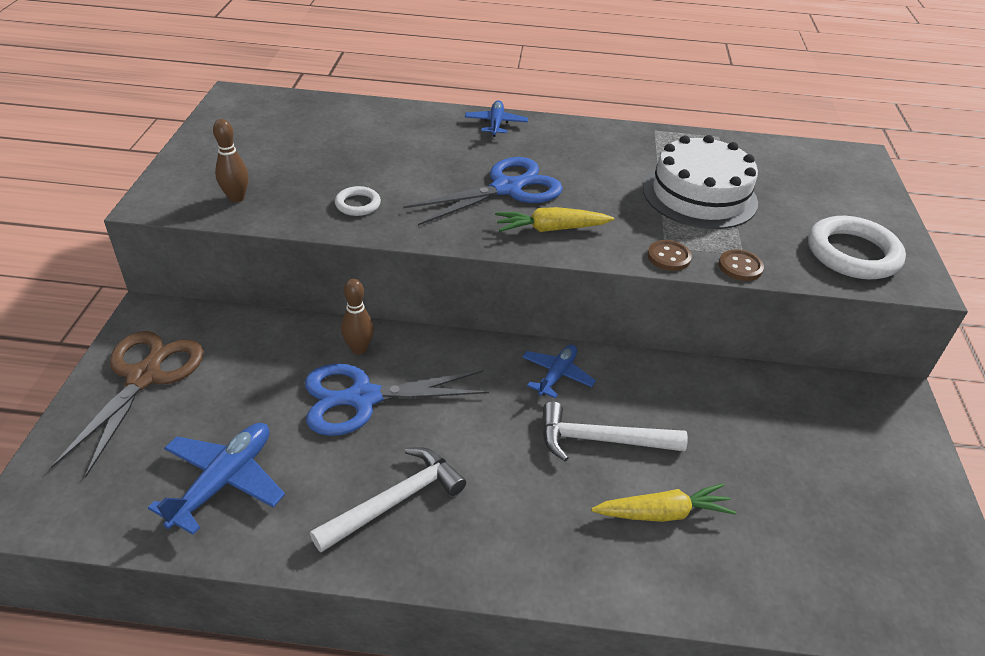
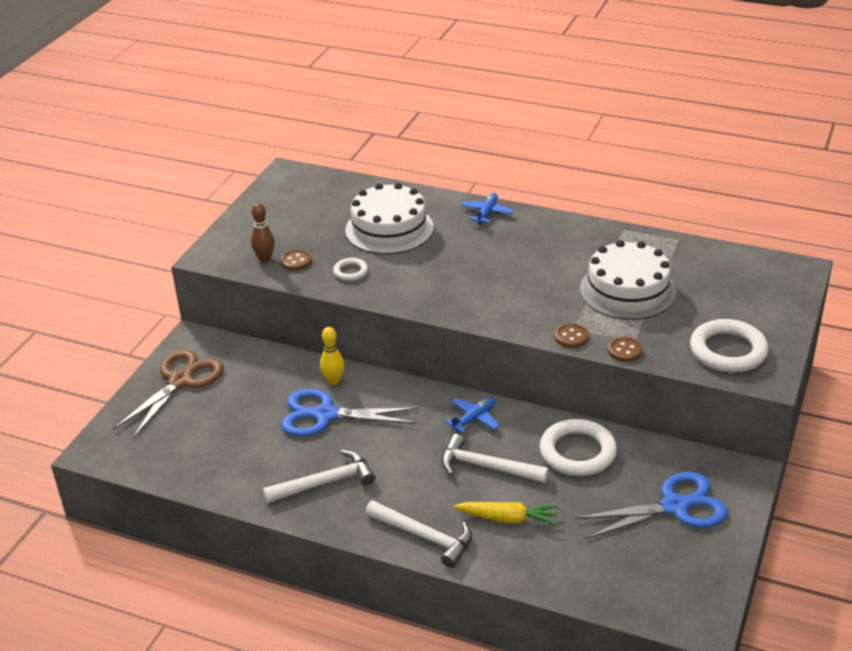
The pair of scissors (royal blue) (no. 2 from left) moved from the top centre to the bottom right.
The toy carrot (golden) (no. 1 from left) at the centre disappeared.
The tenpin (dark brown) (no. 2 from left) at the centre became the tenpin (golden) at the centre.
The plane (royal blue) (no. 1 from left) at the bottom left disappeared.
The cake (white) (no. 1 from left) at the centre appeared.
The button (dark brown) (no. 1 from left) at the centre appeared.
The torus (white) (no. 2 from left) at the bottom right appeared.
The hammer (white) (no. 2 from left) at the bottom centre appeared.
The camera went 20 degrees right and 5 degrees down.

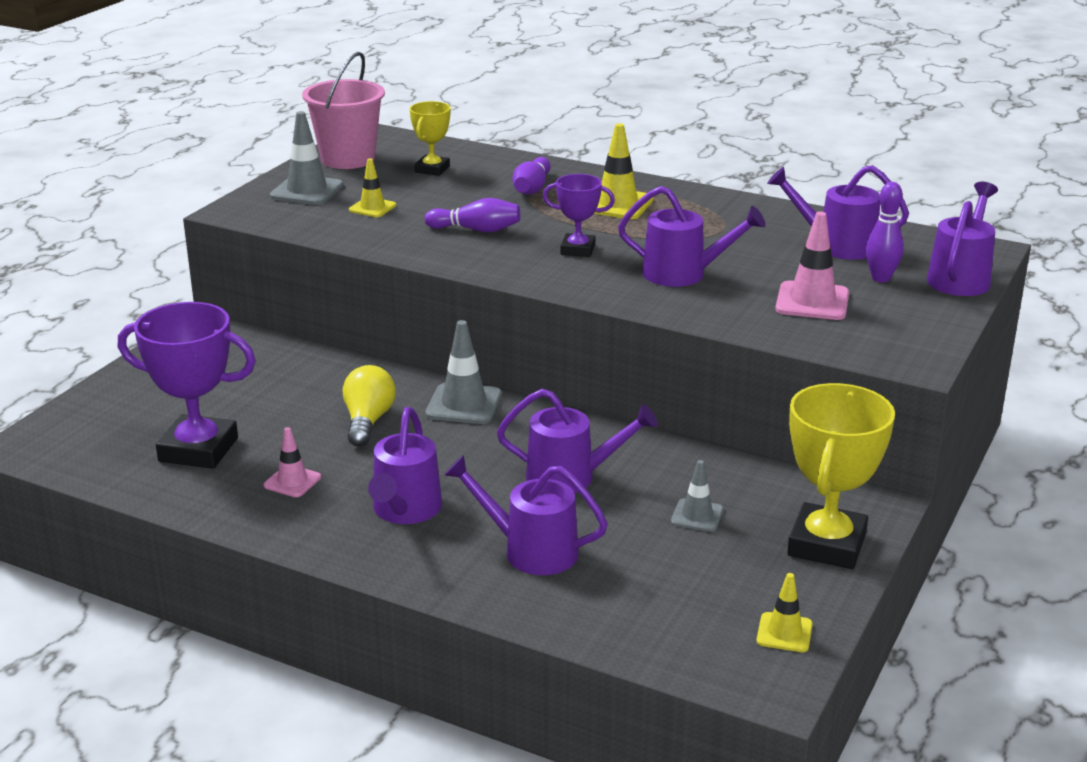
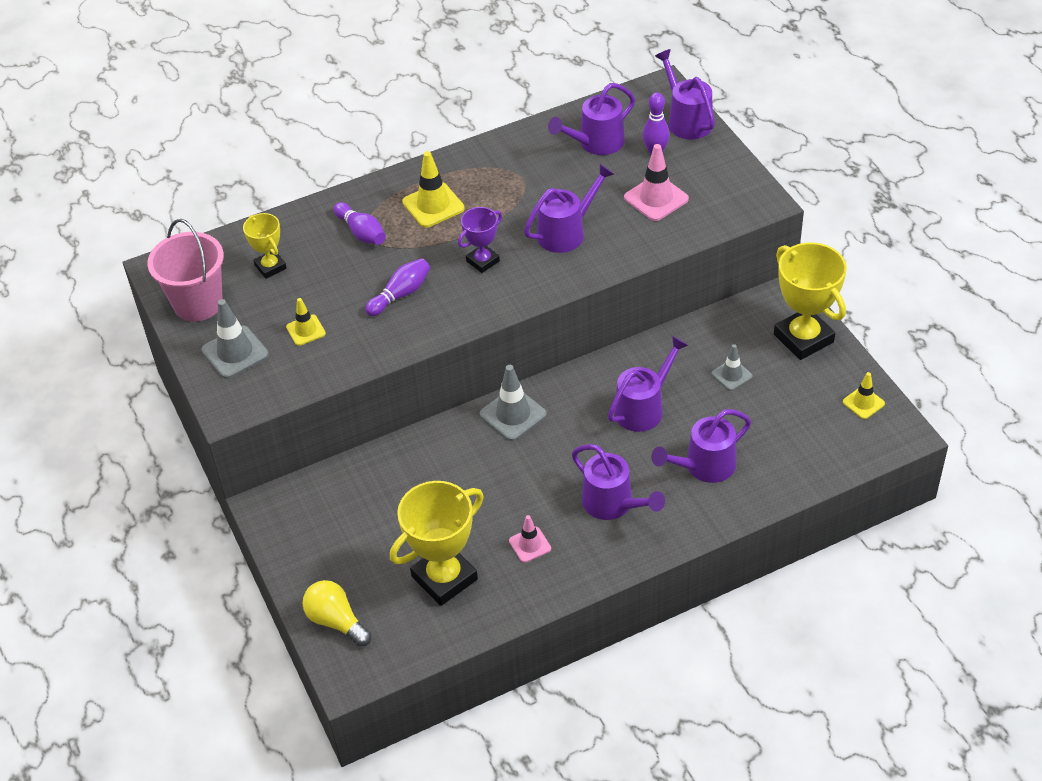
The prize cup (royal purple) (no. 1 from left) at the middle left became the prize cup (golden) (no. 2 from left) at the bottom centre.
The bulb (golden) moved from the centre to the bottom left.
The camera went 50 degrees left and 20 degrees up.

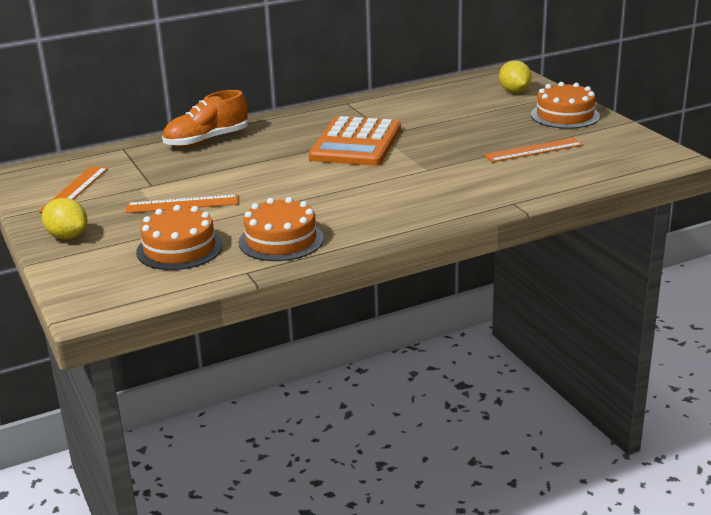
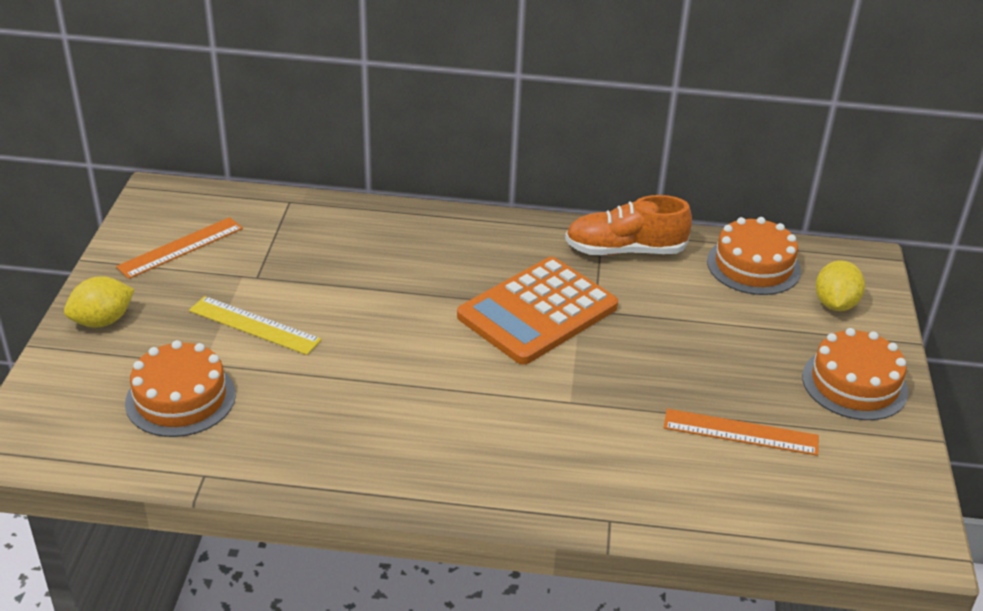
The shoe (orange-coloured) moved from the top left to the centre.
The ruler (orange-coloured) (no. 2 from left) at the middle left became the ruler (golden) at the middle left.
The cake (orange-coloured) (no. 2 from left) moved from the centre to the middle right.
The lemon (golden) (no. 1 from left) at the middle left turned 75 degrees clockwise.
The camera went 30 degrees right and 10 degrees up.

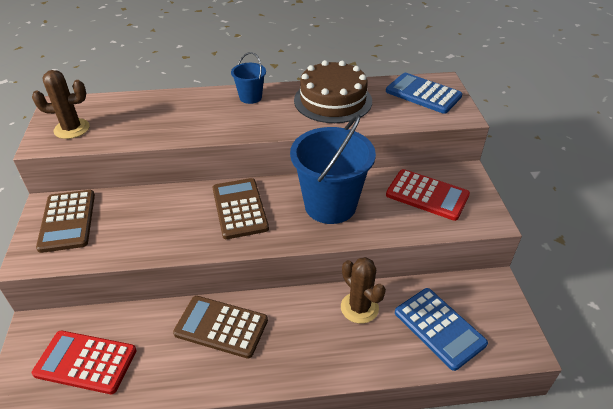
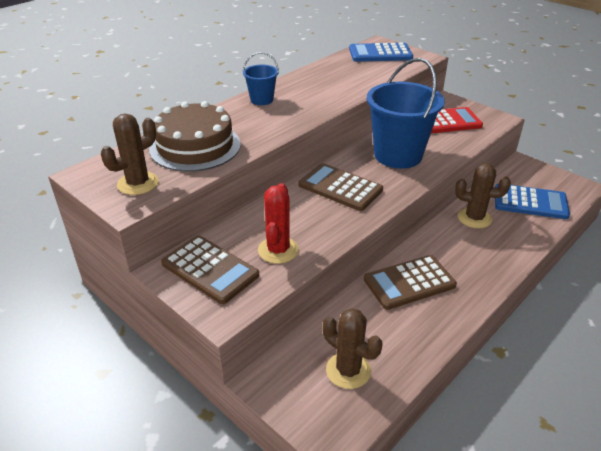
The cake (dark brown) moved from the top centre to the top left.
The calculator (red) (no. 1 from left) at the bottom left was replaced by the saguaro cactus (dark brown) (no. 2 from left) at the bottom centre.
The saguaro cactus (red) at the centre appeared.
The camera went 40 degrees left and 5 degrees down.

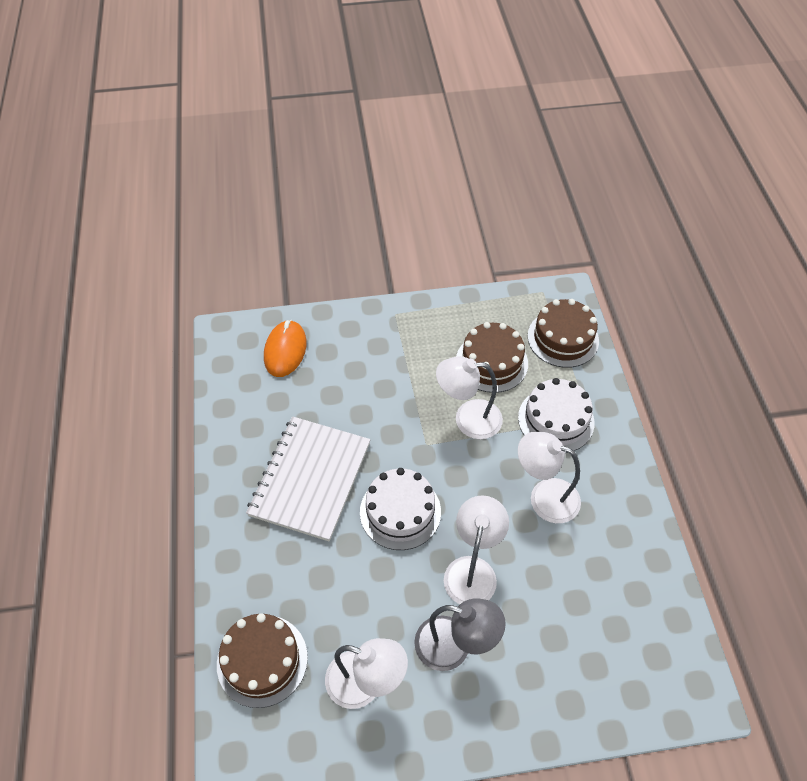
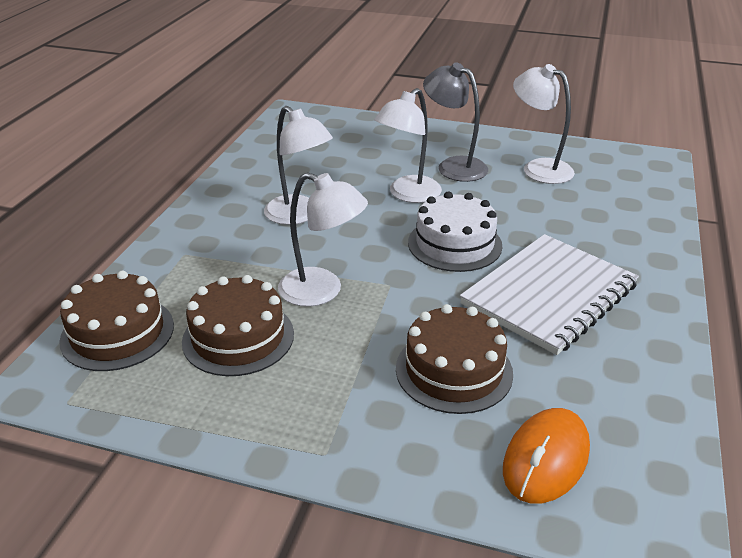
The cake (white) (no. 2 from left) at the middle right disappeared.
The cake (dark brown) (no. 1 from left in the first image) moved from the bottom left to the centre.
The camera went 155 degrees left and 20 degrees down.

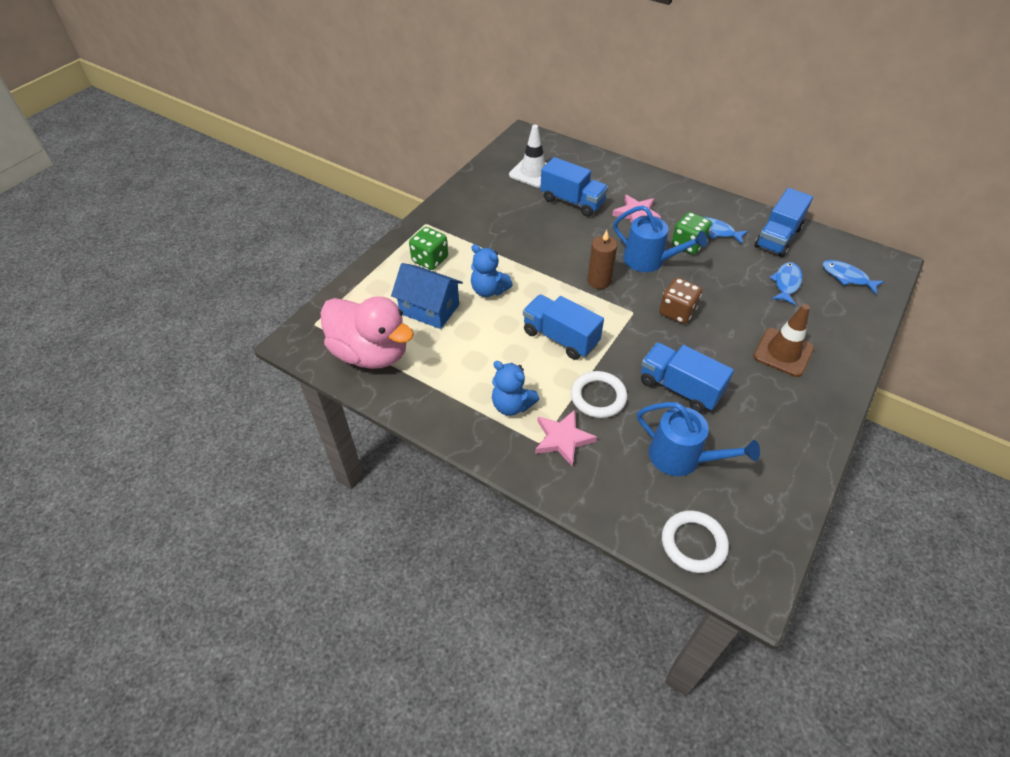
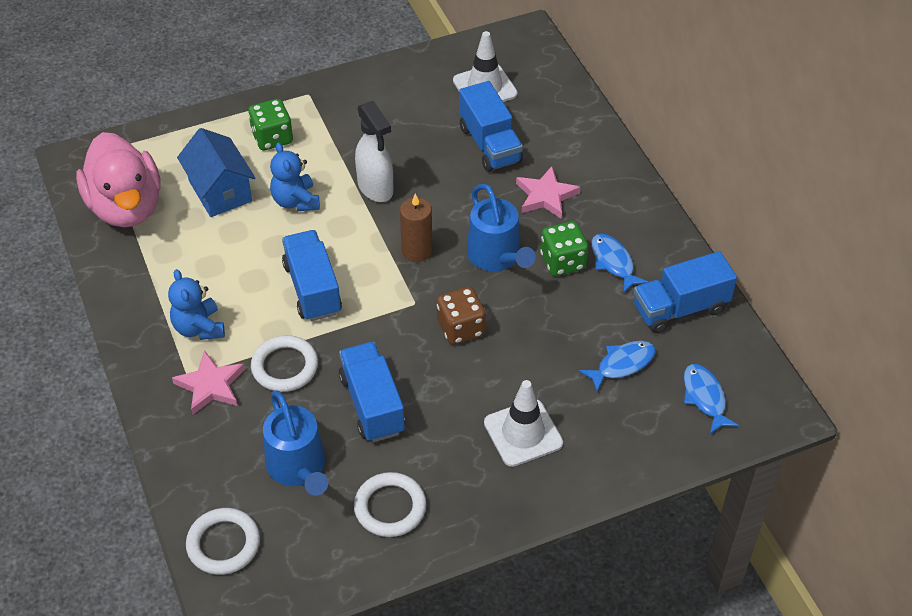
The road cone (dark brown) at the middle right became the road cone (white) (no. 2 from left) at the bottom centre.
The spray cleaner (white) at the top centre appeared.
The torus (white) (no. 3 from left) at the bottom centre appeared.
The camera went 35 degrees right and 0 degrees up.

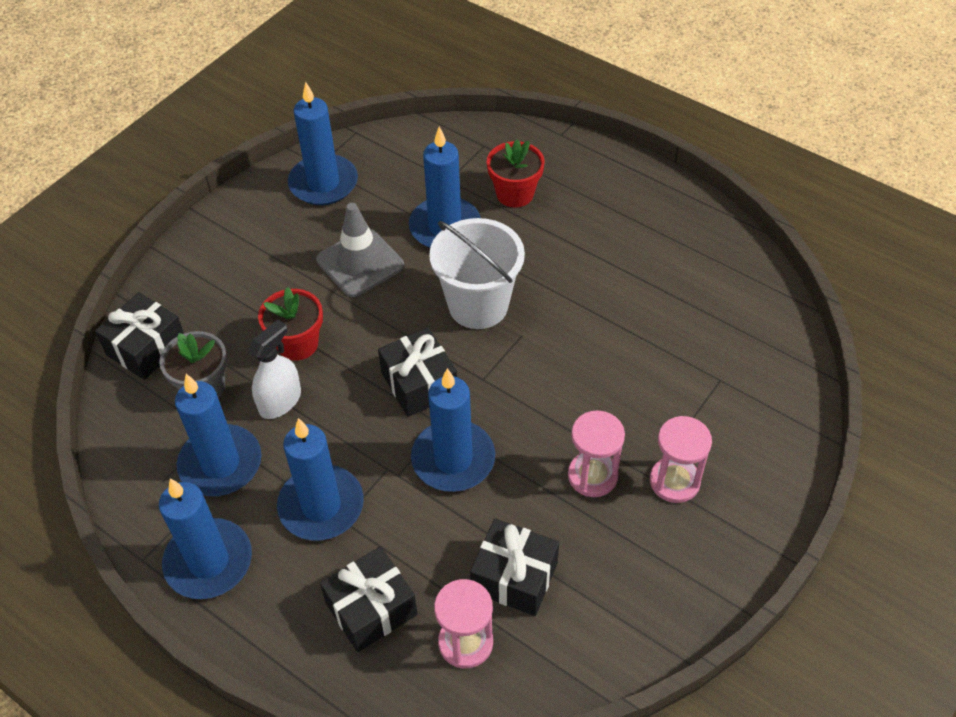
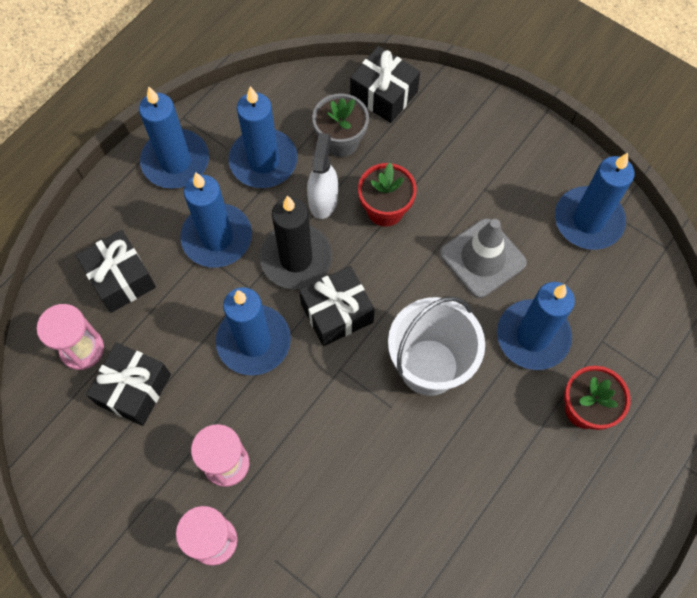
The spray cleaner (white) at the middle left turned 120 degrees counterclockwise.
The wax candle (ebony) at the centre appeared.
The camera went 90 degrees right and 15 degrees up.

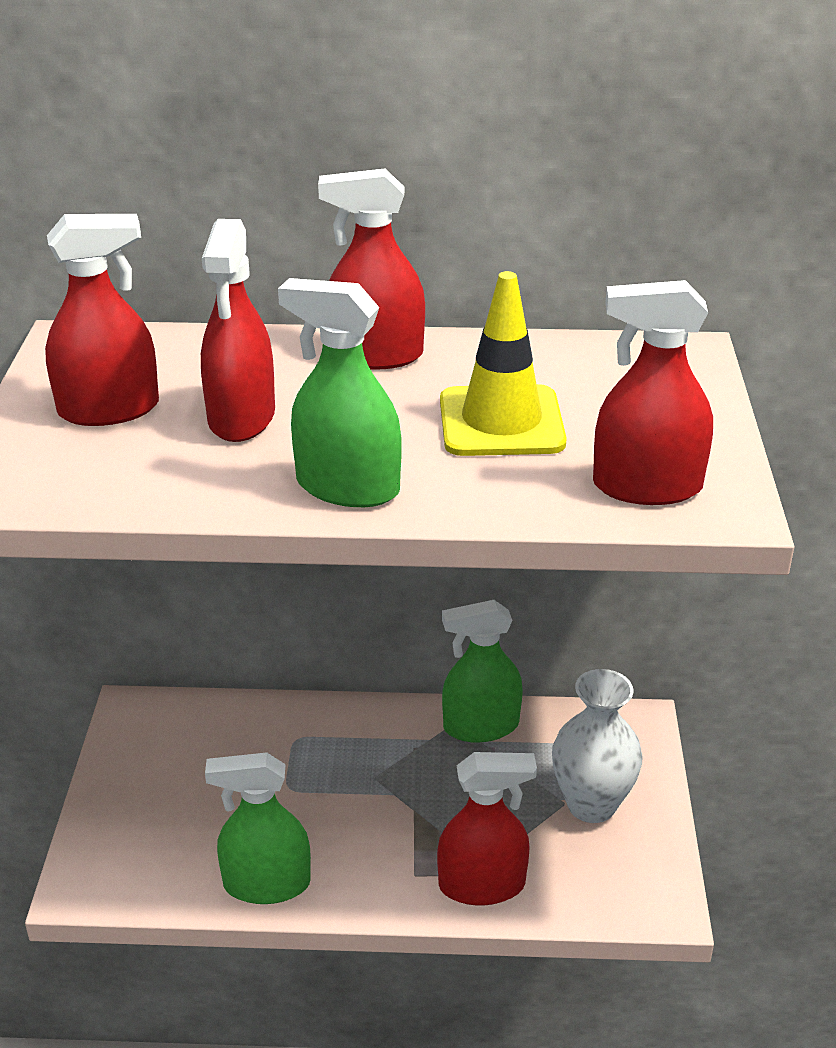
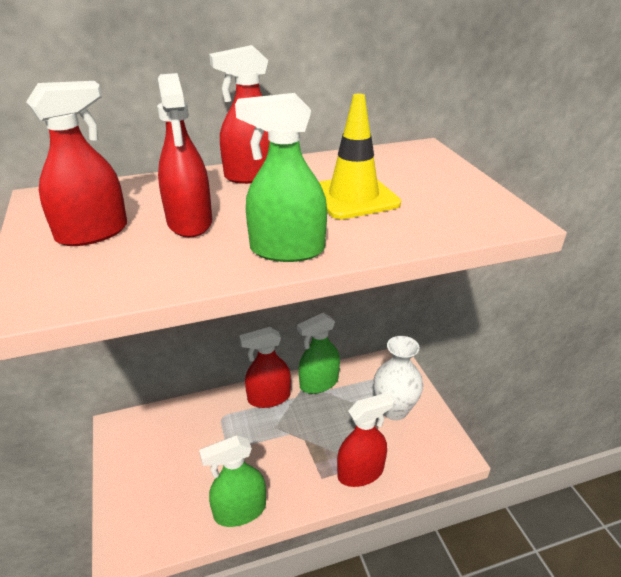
The spray cleaner (red) (no. 5 from left in the first image) moved from the middle right to the centre.
The camera went 20 degrees left and 0 degrees up.

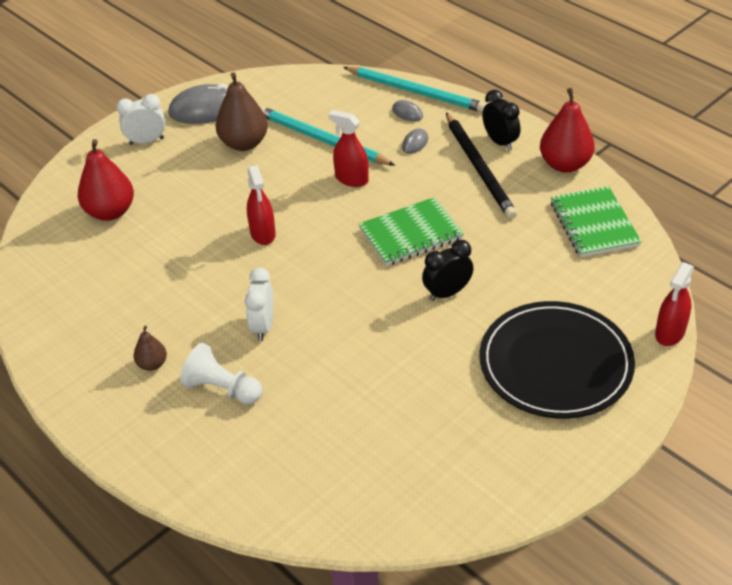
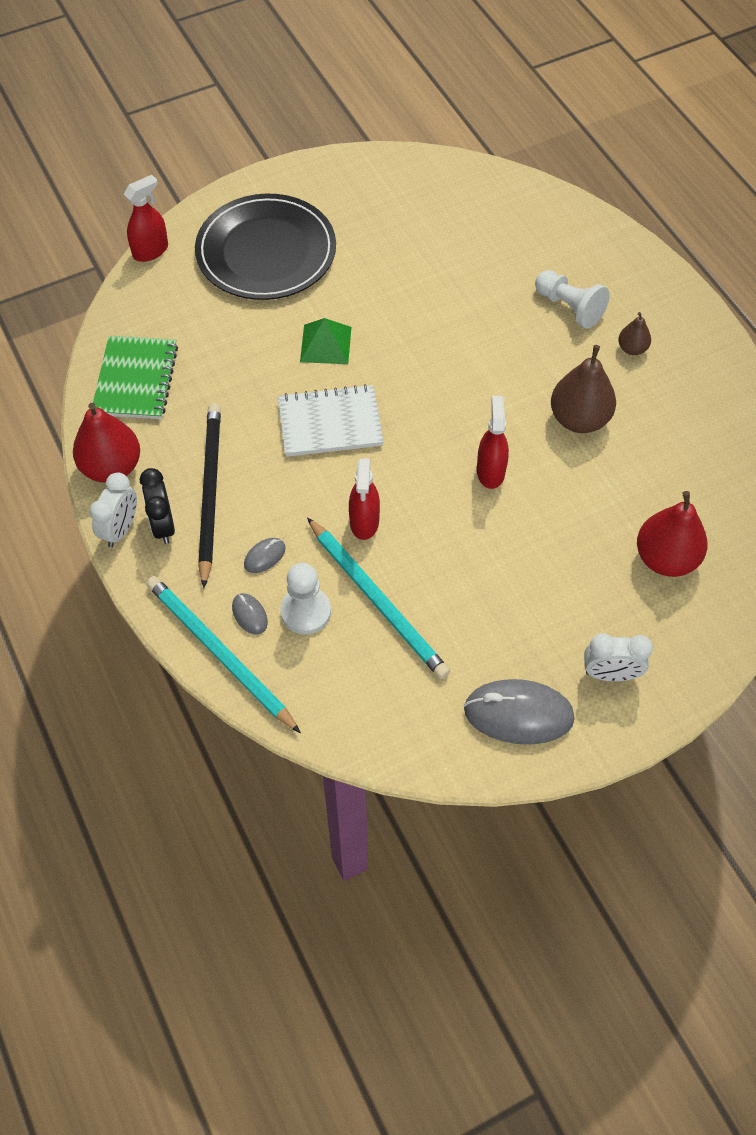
The pear (dark brown) (no. 2 from left in the first image) moved from the top left to the middle right.
The spray cleaner (red) (no. 2 from left) at the top centre turned 45 degrees clockwise.
The notepad (green) (no. 1 from left) at the centre became the notepad (white) at the centre.
The bedside clock (ebony) (no. 1 from left) at the centre was replaced by the pyramid shape (green) at the top centre.
The bedside clock (white) (no. 2 from left in the first image) moved from the centre to the middle left.
The pawn (white) (no. 1 from left) at the centre appeared.
The camera went 165 degrees left and 15 degrees up.

